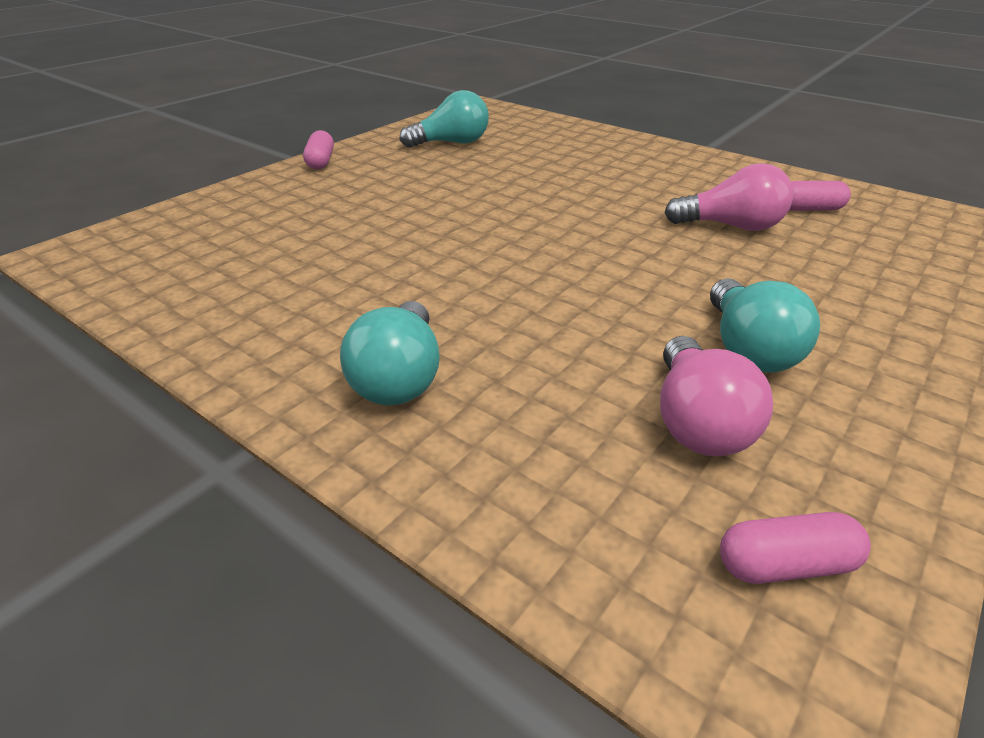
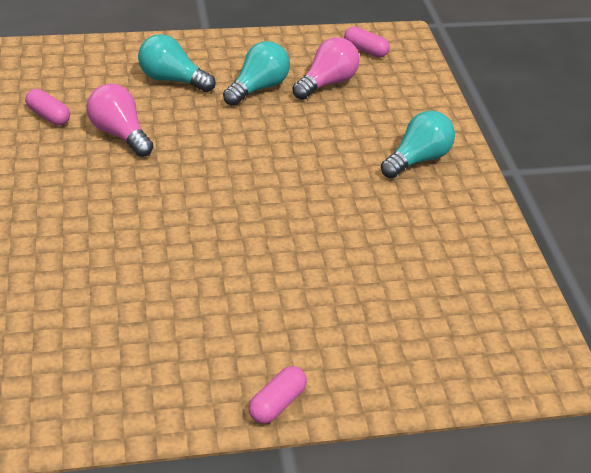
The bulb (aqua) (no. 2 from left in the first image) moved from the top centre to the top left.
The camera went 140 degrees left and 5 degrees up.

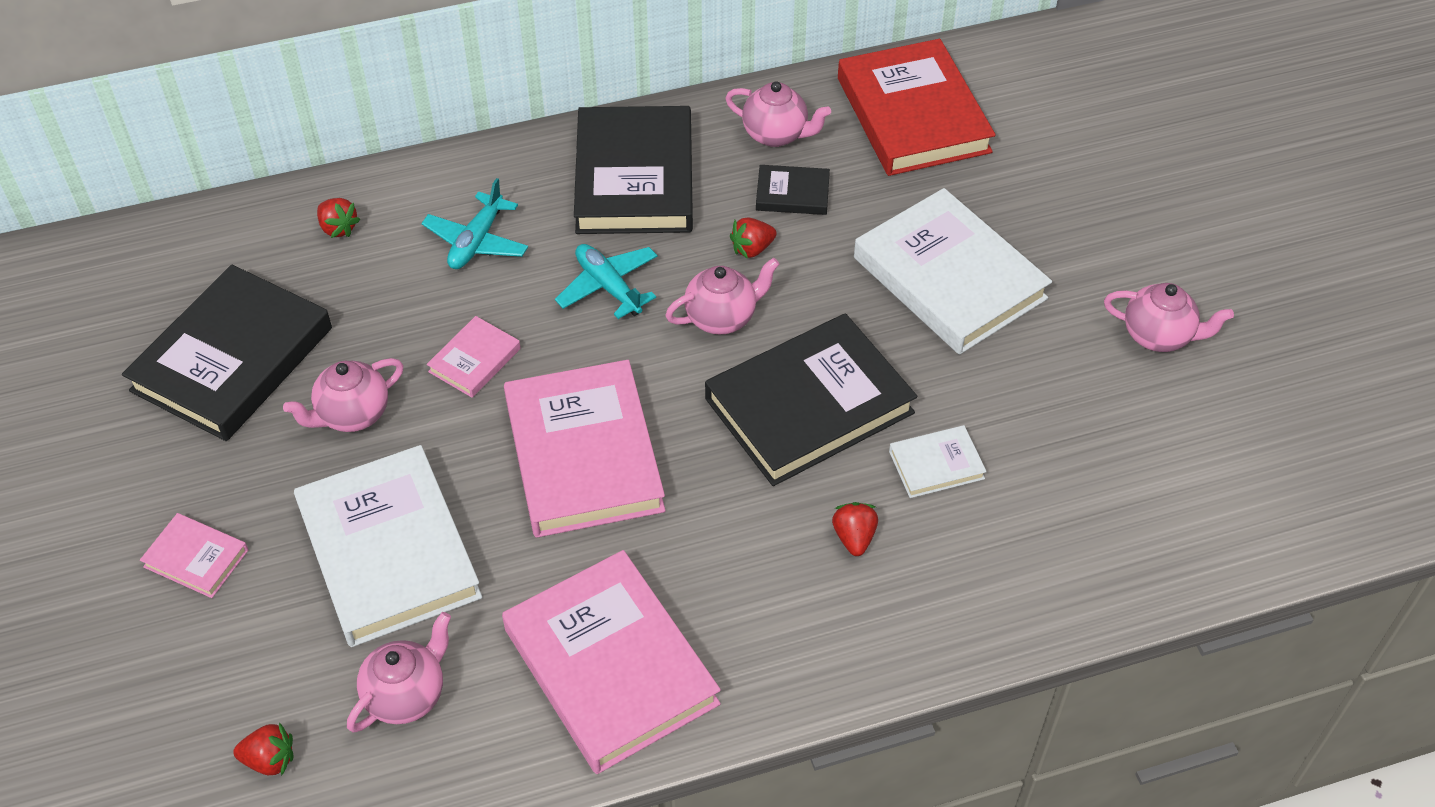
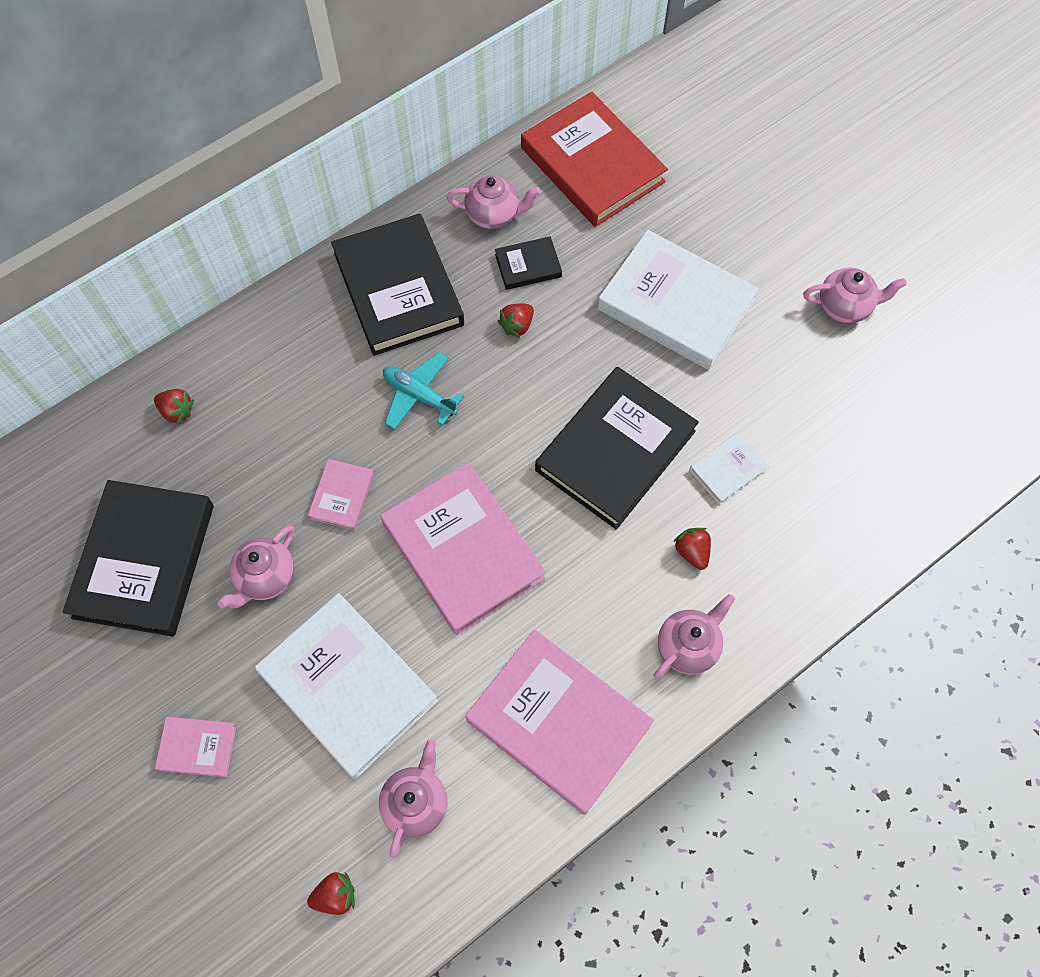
The plane (aqua) (no. 1 from left) at the top left disappeared.
The teapot (pink) (no. 3 from left in the first image) moved from the centre to the middle right.
The camera went 20 degrees left and 15 degrees up.

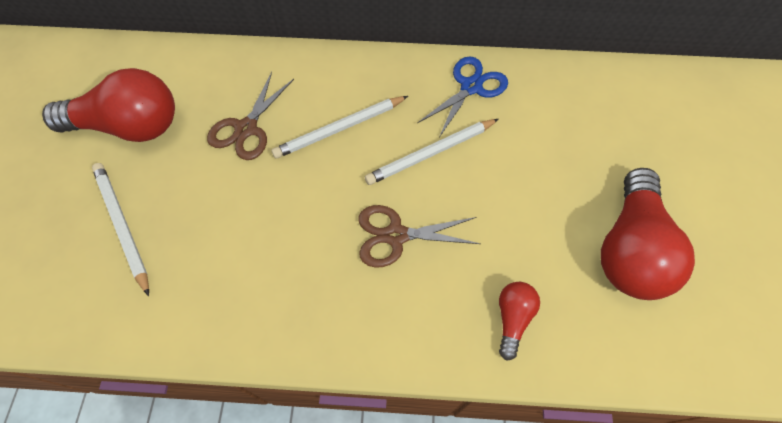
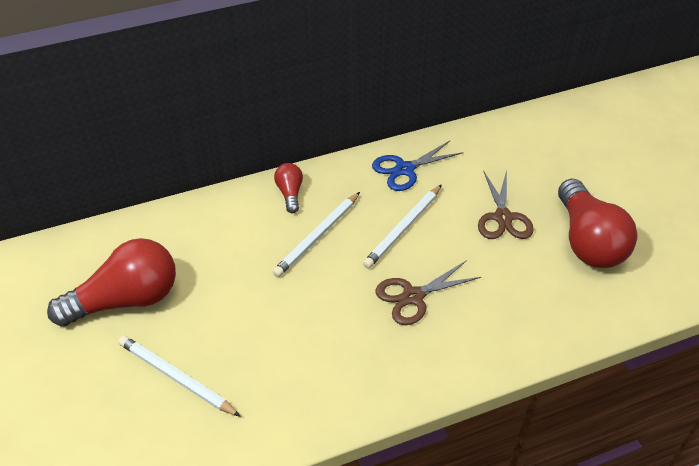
The pair of scissors (royal blue) at the top centre turned 135 degrees counterclockwise.
The pair of scissors (dark brown) (no. 1 from left in the first image) moved from the top left to the middle right.
The bulb (red) (no. 2 from left) moved from the bottom centre to the centre.
The camera went 25 degrees left and 15 degrees down.

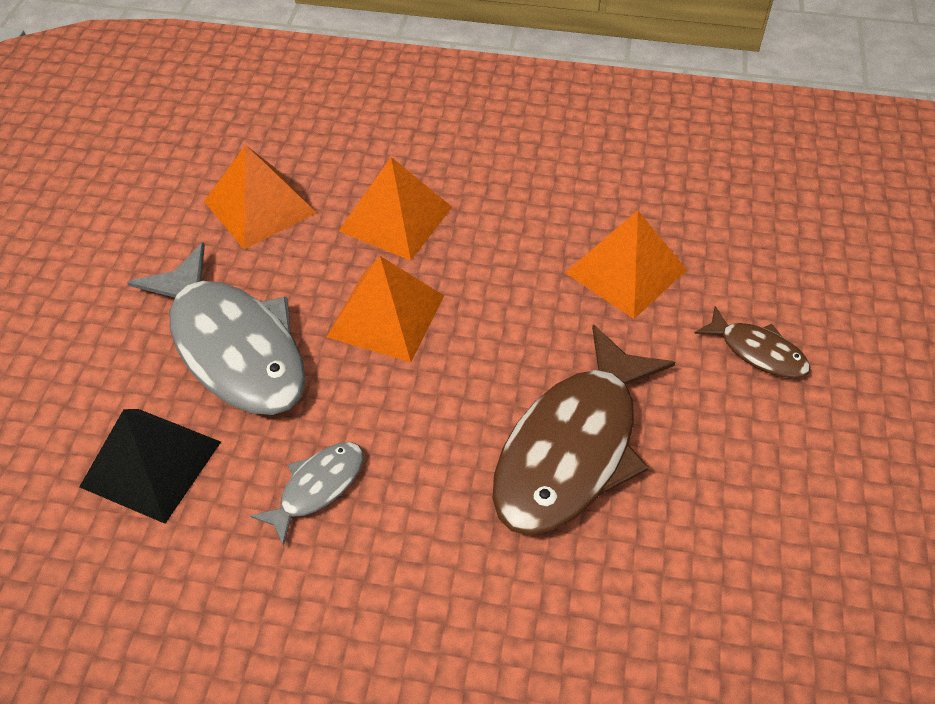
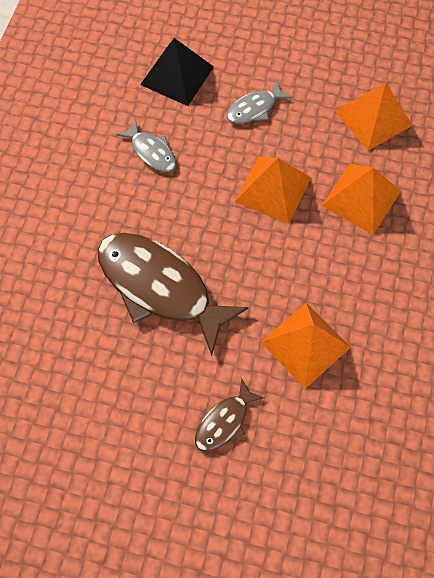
The toy fish (gray) (no. 1 from left in the first image) at the middle left changed to 0.48 times the size.
The camera went 95 degrees right and 15 degrees up.

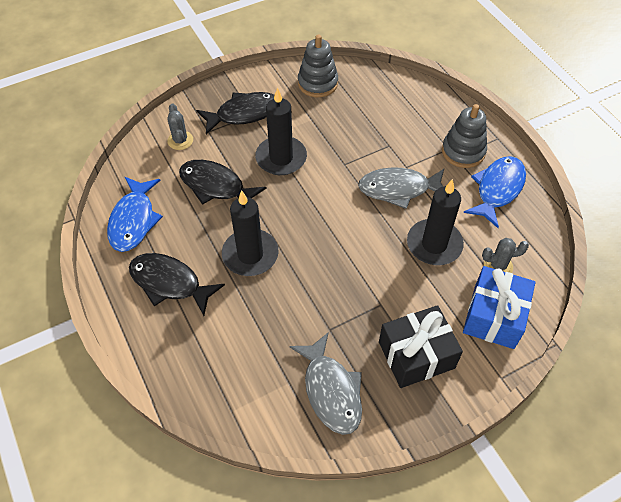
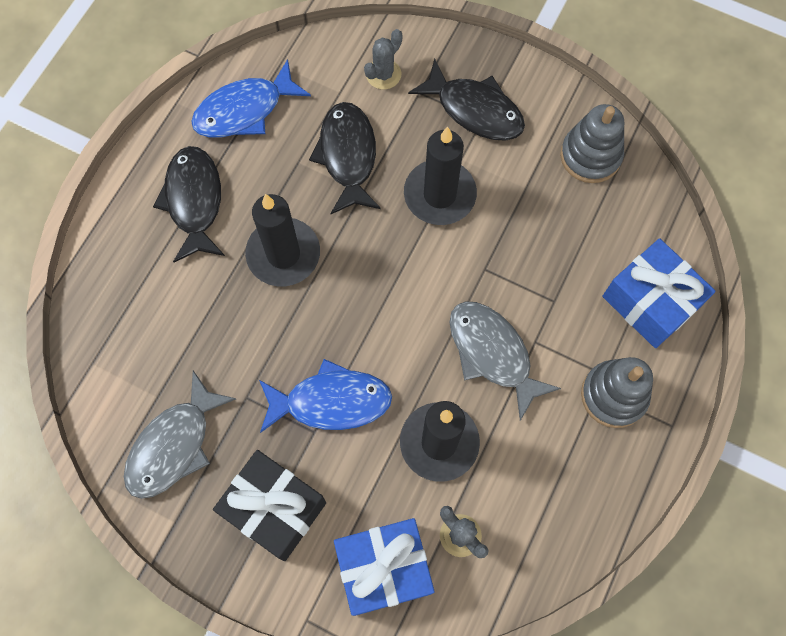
The toy fish (royal blue) (no. 2 from left) moved from the middle right to the centre.
The wrapped gift (royal blue) (no. 2 from left) at the middle right appeared.
The camera went 55 degrees right and 15 degrees up.

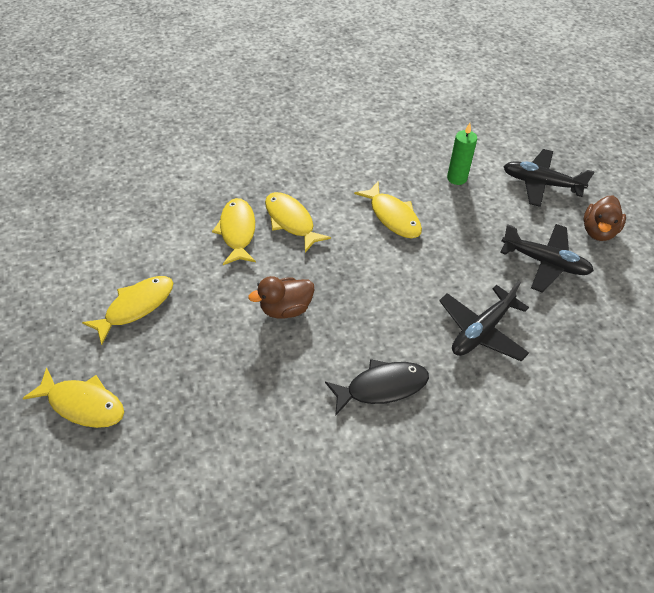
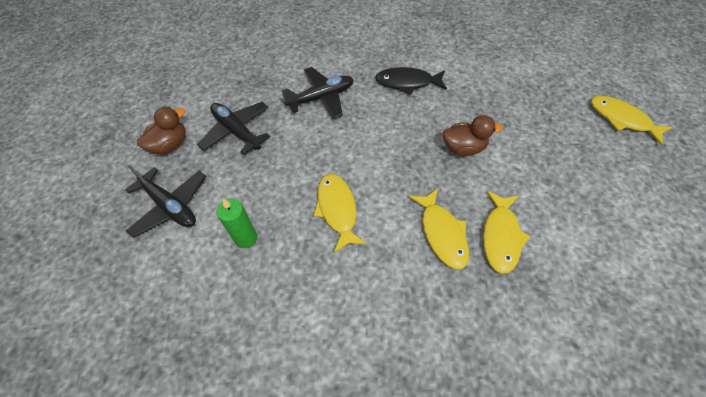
The toy fish (golden) (no. 2 from left) at the middle left disappeared.
The camera went 160 degrees left and 5 degrees up.

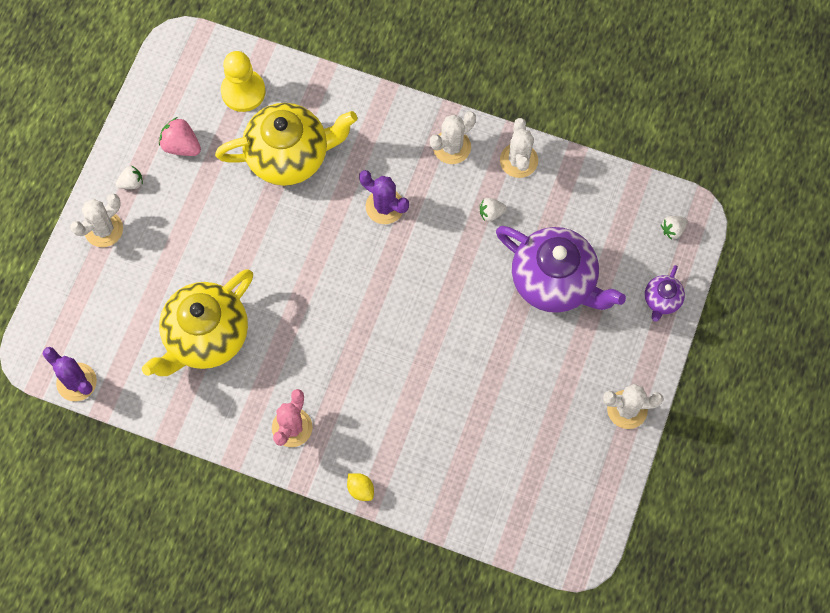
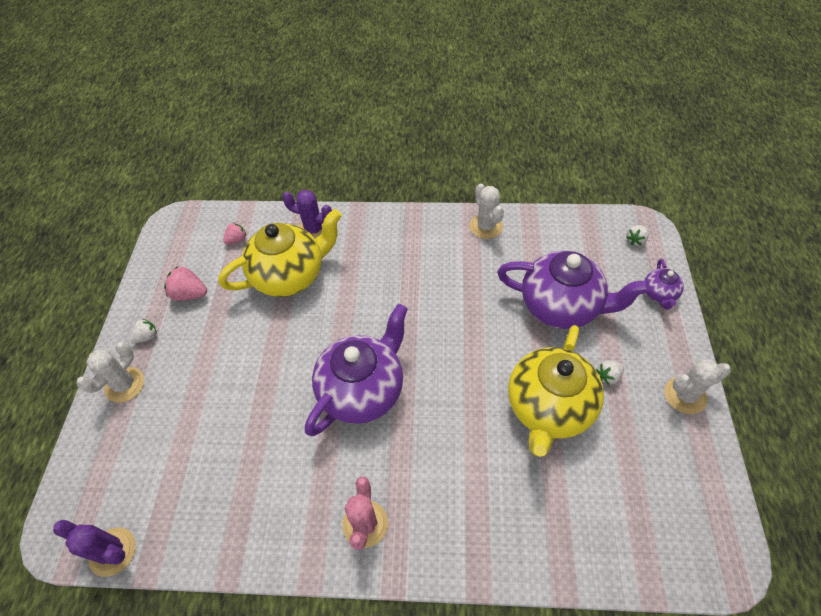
The pawn (golden) at the top left was replaced by the strawberry (pink) (no. 2 from left) at the middle left.
The saguaro cactus (white) (no. 2 from left) at the top centre disappeared.
The saguaro cactus (royal purple) (no. 2 from left) moved from the top centre to the centre.
The strawberry (white) (no. 2 from left) moved from the centre to the middle right.
The teapot (golden) (no. 1 from left in the first image) moved from the middle left to the middle right.
The lemon (golden) at the bottom centre disappeared.
The teapot (royal purple) (no. 1 from left) at the centre appeared.
The camera went 15 degrees left and 15 degrees down.

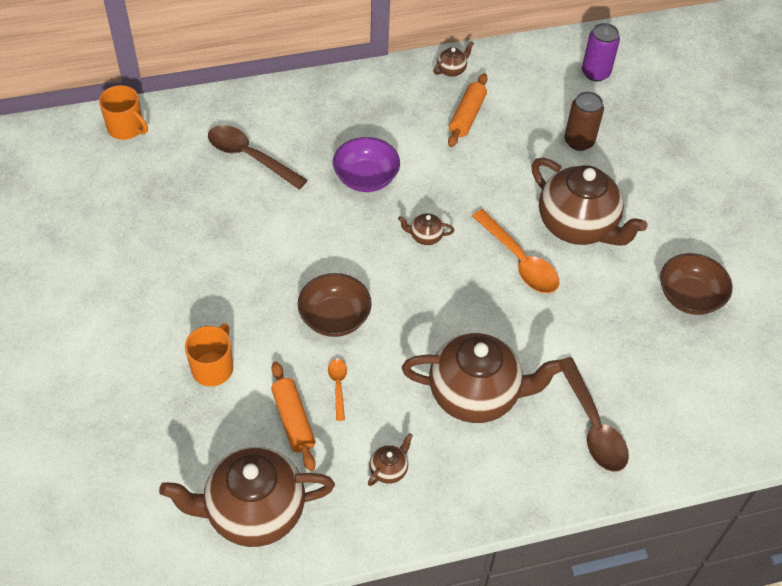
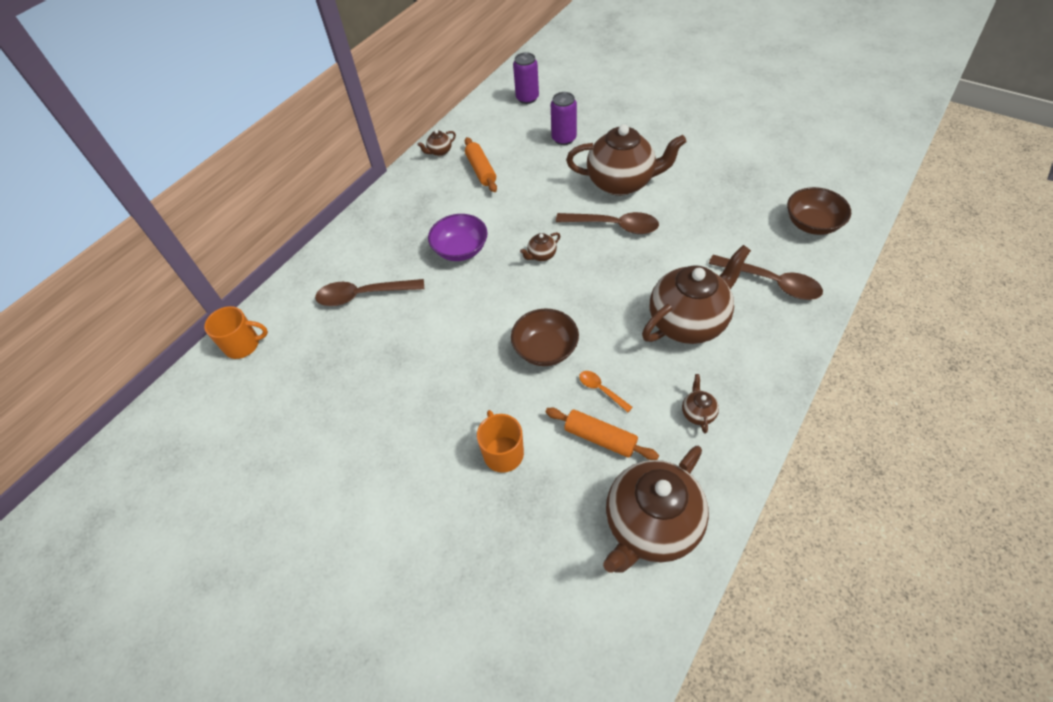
The teapot (dark brown) (no. 4 from left in the first image) at the top centre turned 135 degrees counterclockwise.
The soda can (dark brown) at the top right became the soda can (royal purple) (no. 2 from left) at the top centre.
The tablespoon (orange-coloured) (no. 2 from left) at the centre became the tablespoon (dark brown) (no. 2 from left) at the top centre.
The bowl (dark brown) (no. 2 from left) moved from the middle right to the top right.
The camera went 35 degrees left and 0 degrees up.

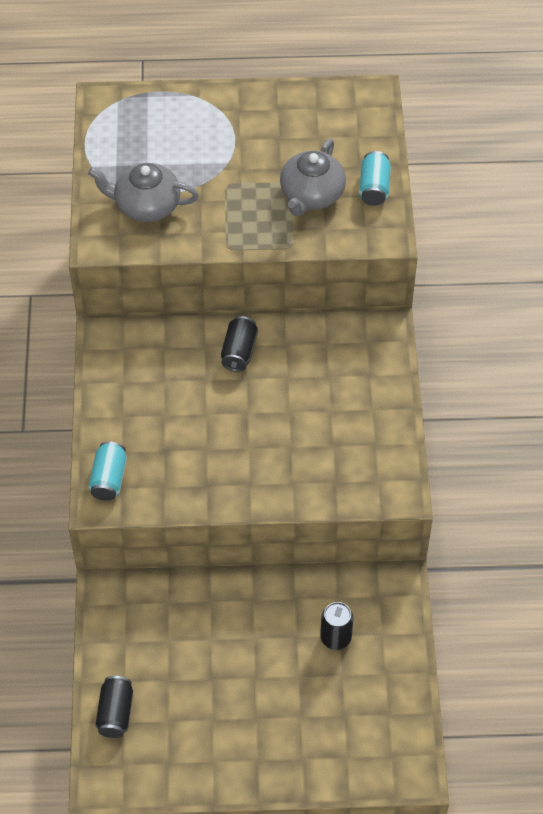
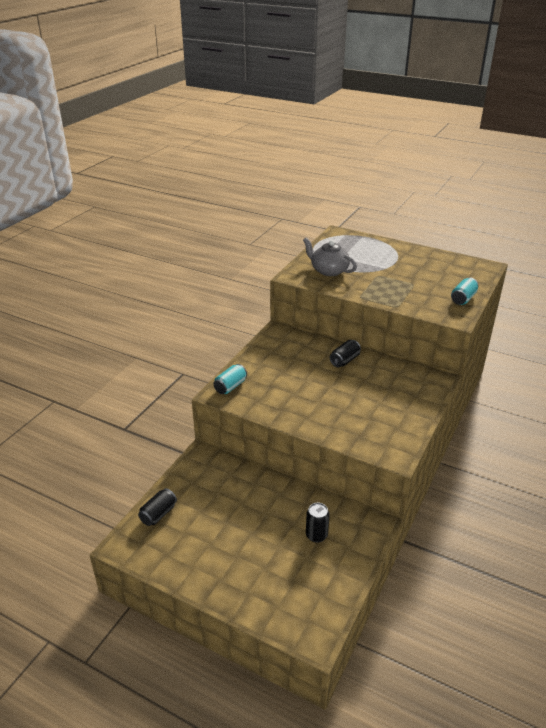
The teapot (gray) (no. 2 from left) at the top centre disappeared.
The camera went 30 degrees right and 20 degrees down.

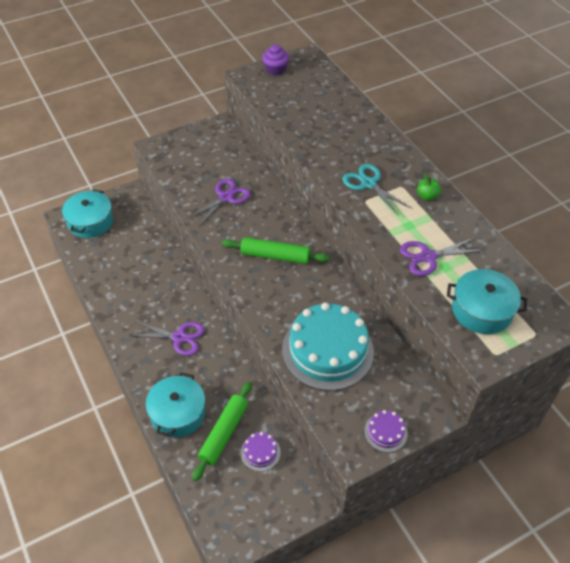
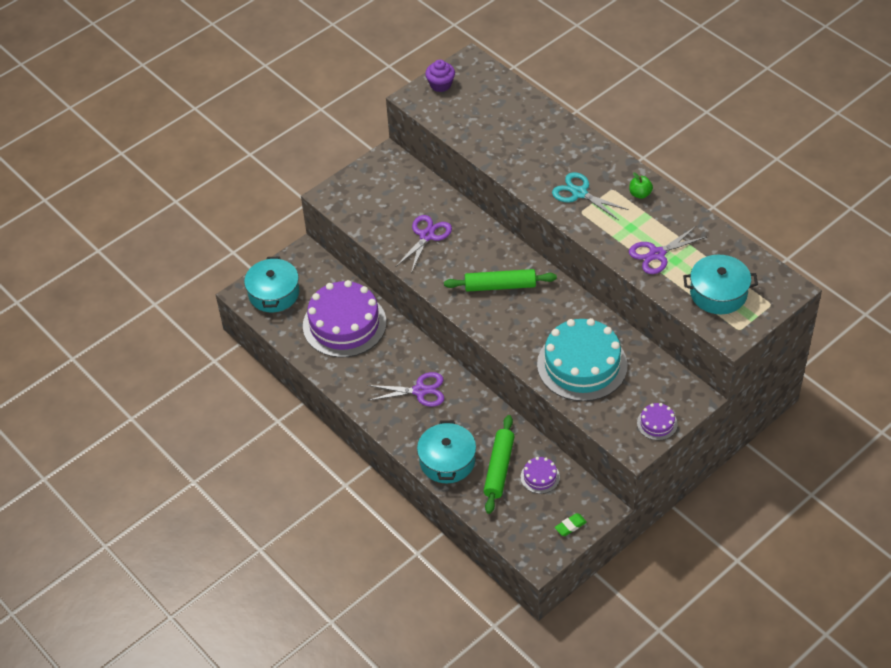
The cake (royal purple) (no. 1 from left) at the centre appeared.
The gum eraser (green) at the bottom centre appeared.
The camera went 10 degrees left and 0 degrees up.

